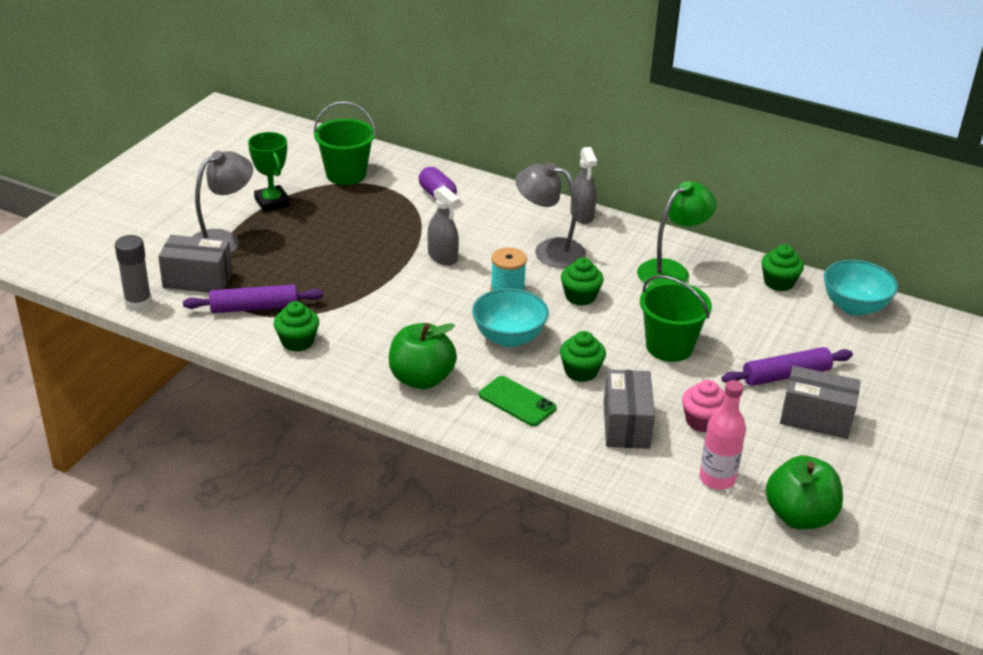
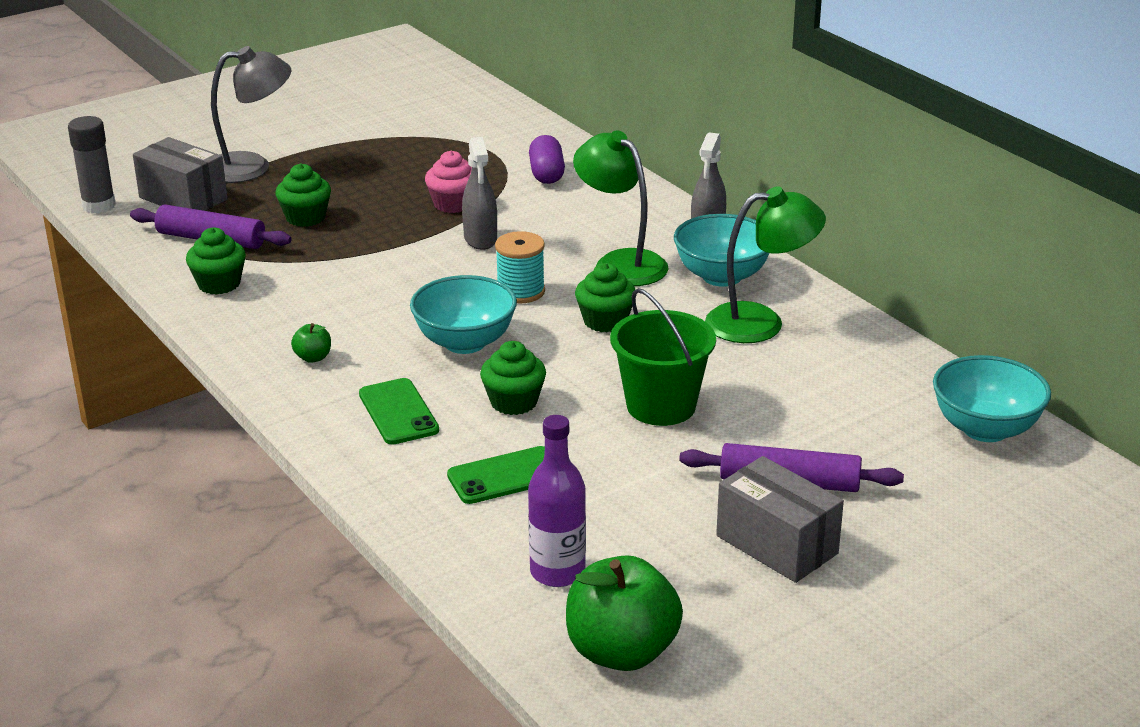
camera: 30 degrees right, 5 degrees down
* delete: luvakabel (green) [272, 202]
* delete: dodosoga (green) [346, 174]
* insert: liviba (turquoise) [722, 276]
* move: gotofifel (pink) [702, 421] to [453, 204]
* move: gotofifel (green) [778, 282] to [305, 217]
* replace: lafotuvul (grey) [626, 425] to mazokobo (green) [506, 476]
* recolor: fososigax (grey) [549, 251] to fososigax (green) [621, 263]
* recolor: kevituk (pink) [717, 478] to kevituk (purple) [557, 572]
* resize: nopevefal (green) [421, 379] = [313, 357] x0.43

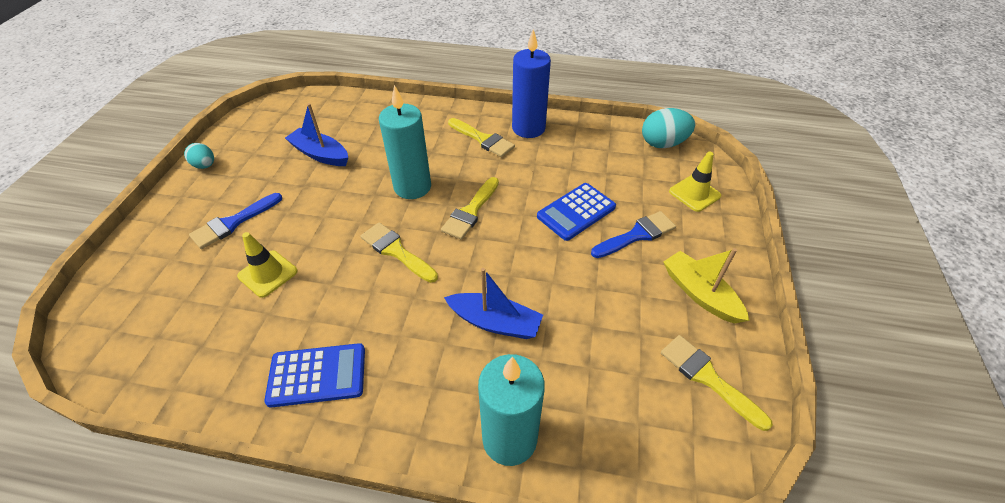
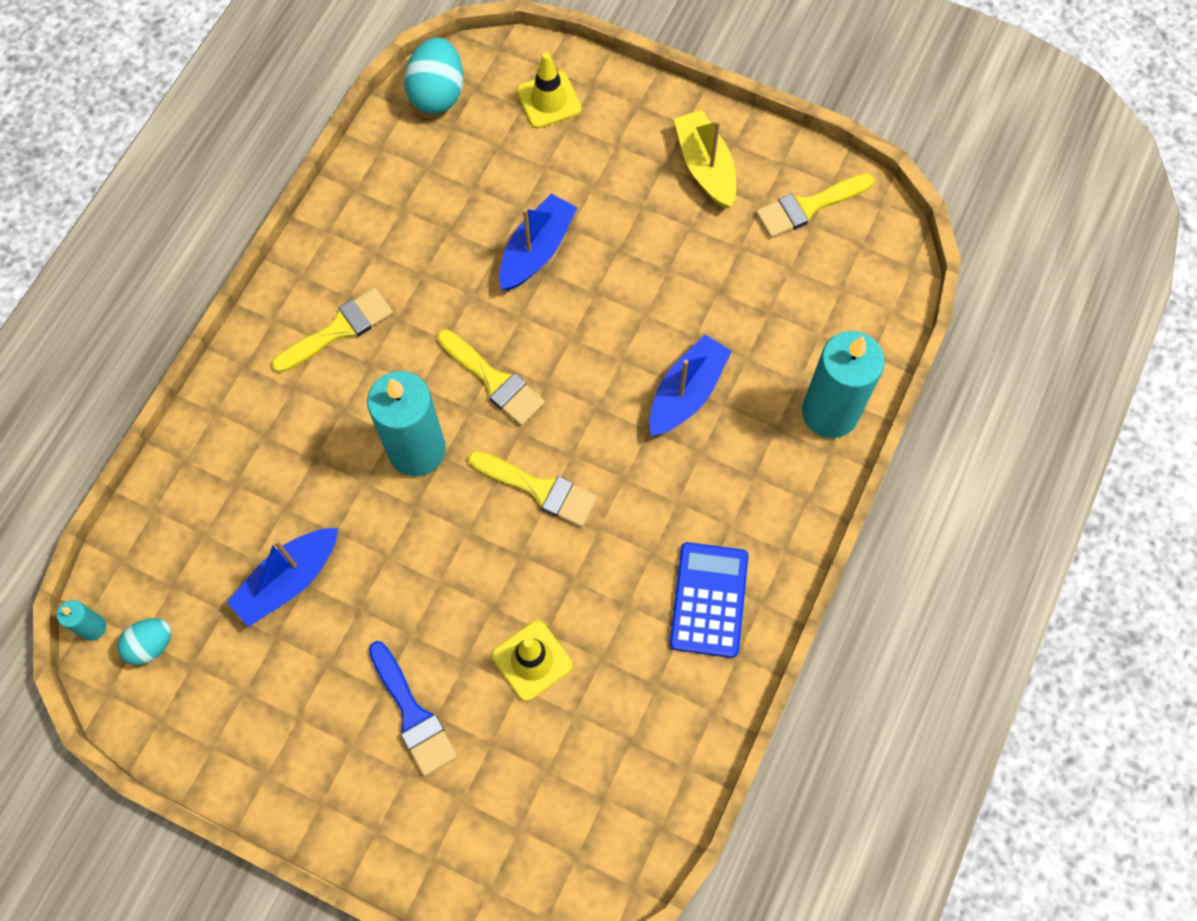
camera: 75 degrees left, 20 degrees up
* delete: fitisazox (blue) [528, 128]
* delete: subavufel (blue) [637, 235]
* insert: fitisazox (turquoise) [93, 627]
* move: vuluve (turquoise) [205, 165] to [151, 645]
* replace: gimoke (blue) [576, 212] to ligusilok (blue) [537, 250]
* rotate: subavufel (yellow) [396, 251] = [539, 489] 120 degrees counterclockwise
* rotate: ligusilok (yellow) [699, 293] = [705, 167] 90 degrees clockwise

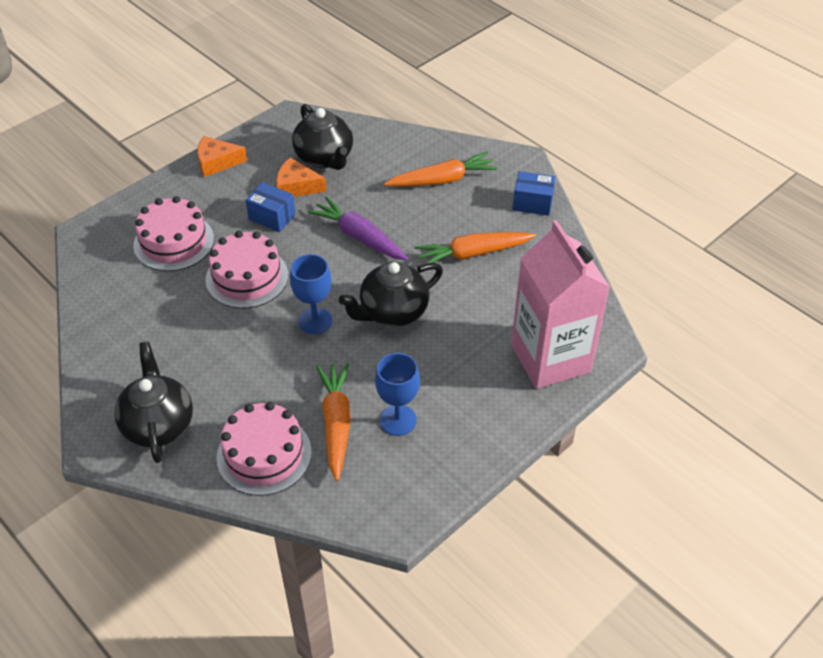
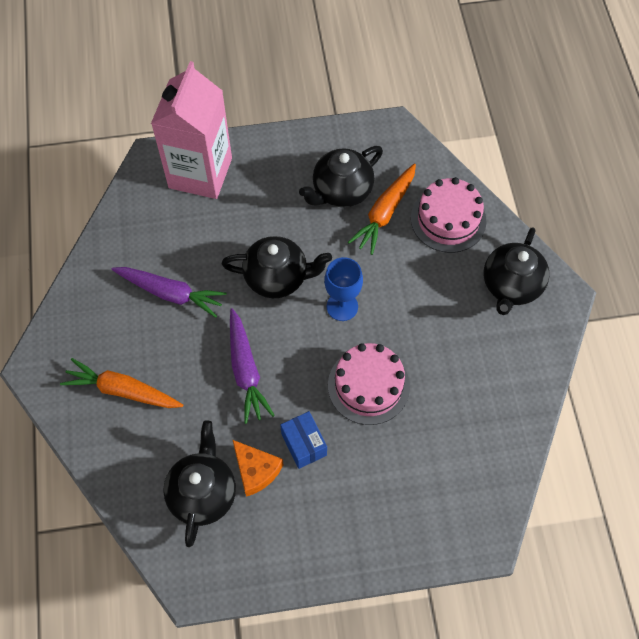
camera: 145 degrees left, 15 degrees up
* delete: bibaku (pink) [174, 242]
* delete: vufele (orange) [217, 162]
* delete: lafotuvul (blue) [532, 203]
* replace: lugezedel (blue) [398, 420] to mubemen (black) [341, 191]
* recolor: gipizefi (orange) [473, 254] to gipizefi (purple) [170, 293]

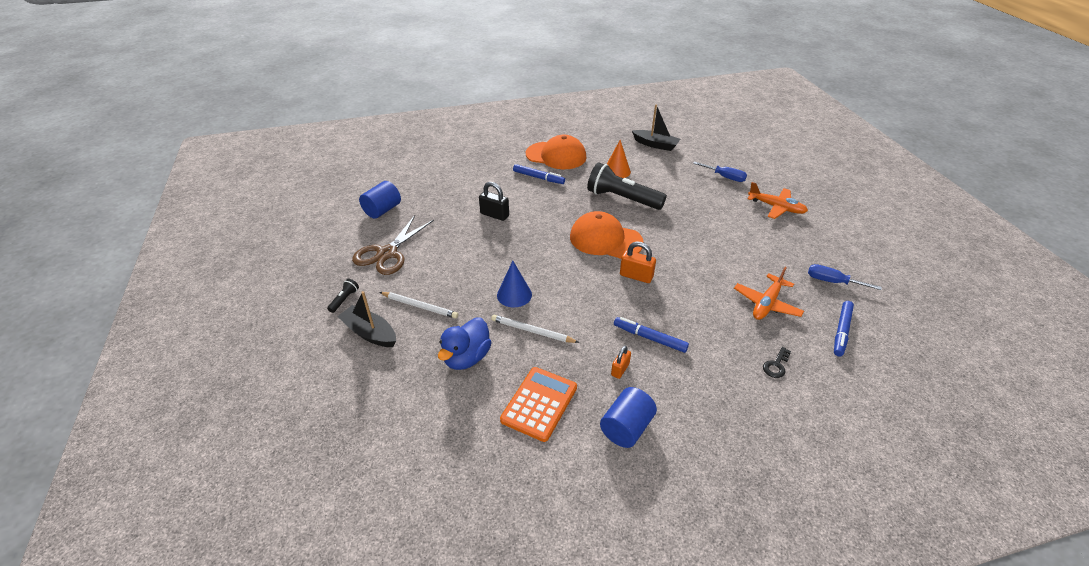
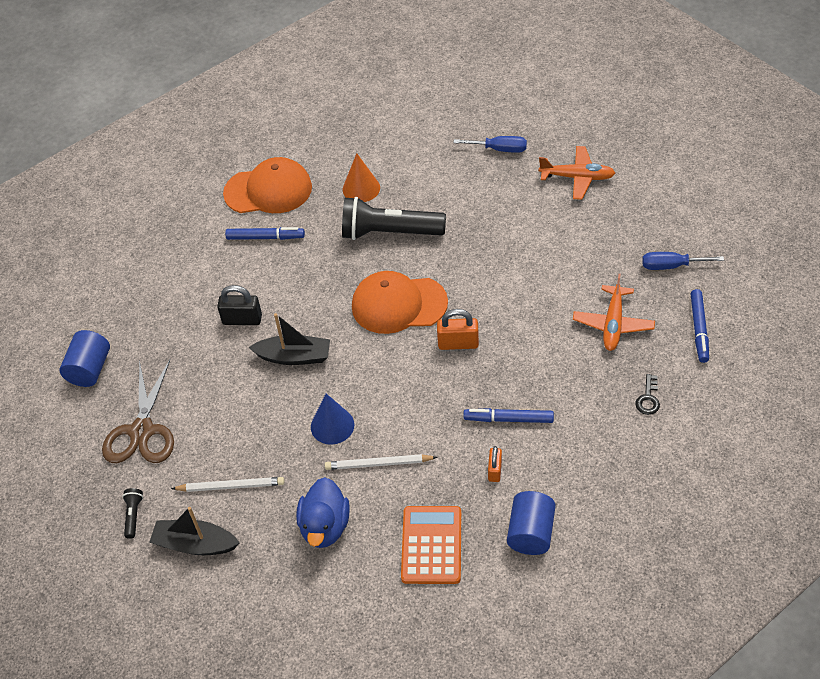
camera: 20 degrees left, 10 degrees up
* move: ligusilok (black) [655, 145] to [294, 357]

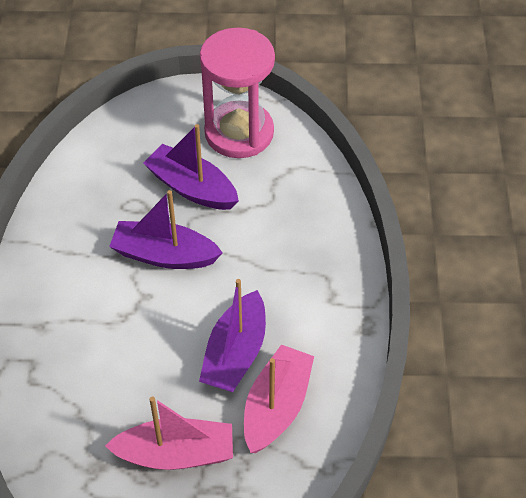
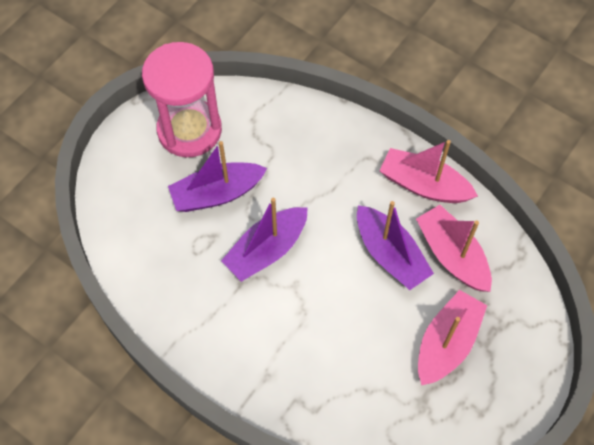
camera: 55 degrees left, 10 degrees up
* insert: ligusilok (pink) [423, 185]

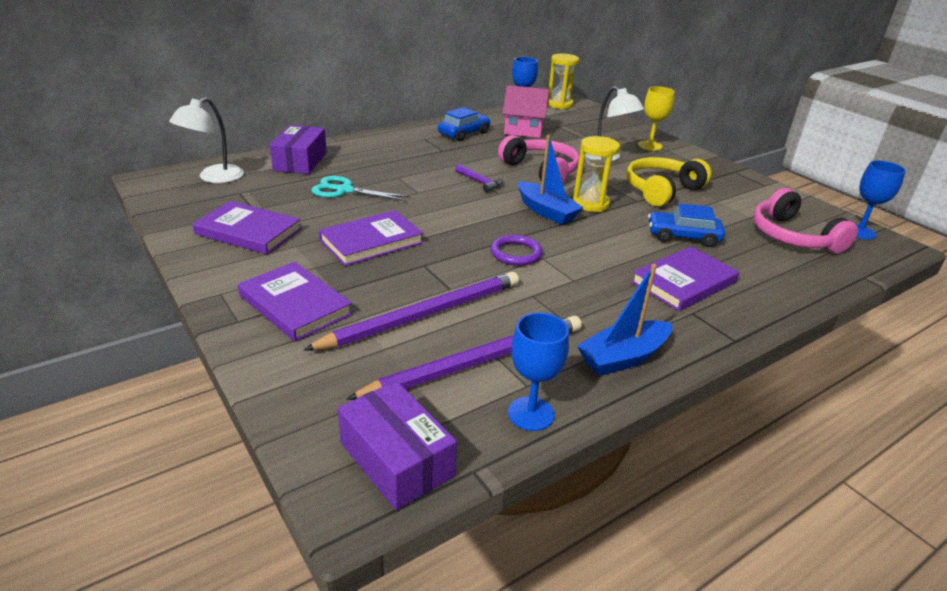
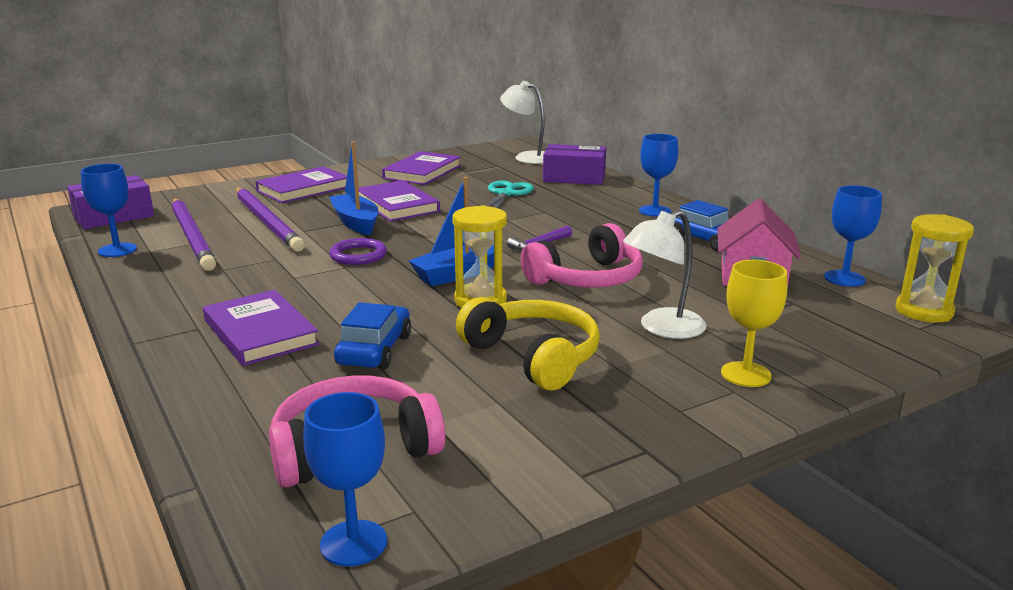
camera: 95 degrees right, 10 degrees down
* insert: lugezedel (blue) [655, 211]
* move: ligusilok (blue) [623, 358] to [356, 223]

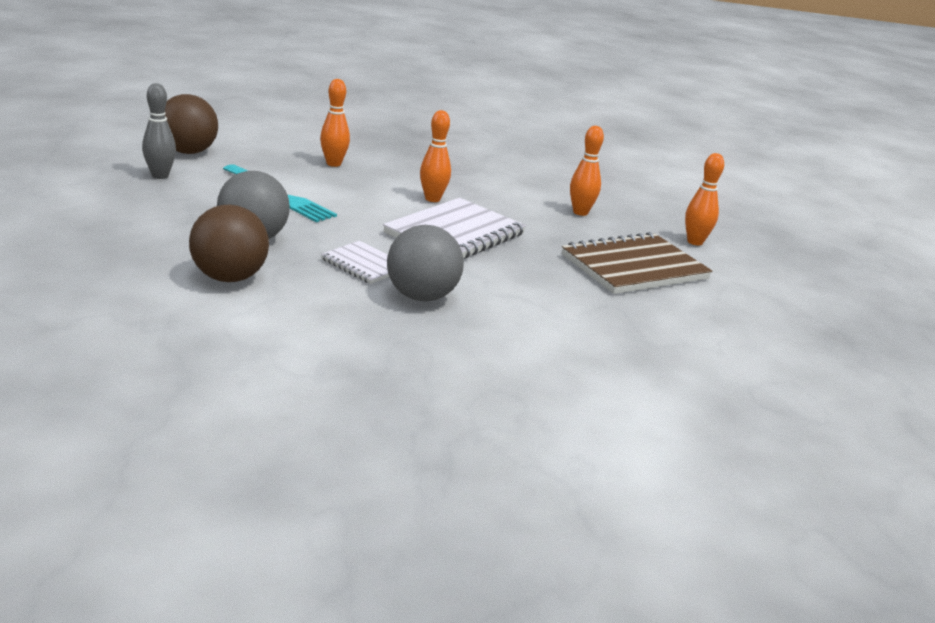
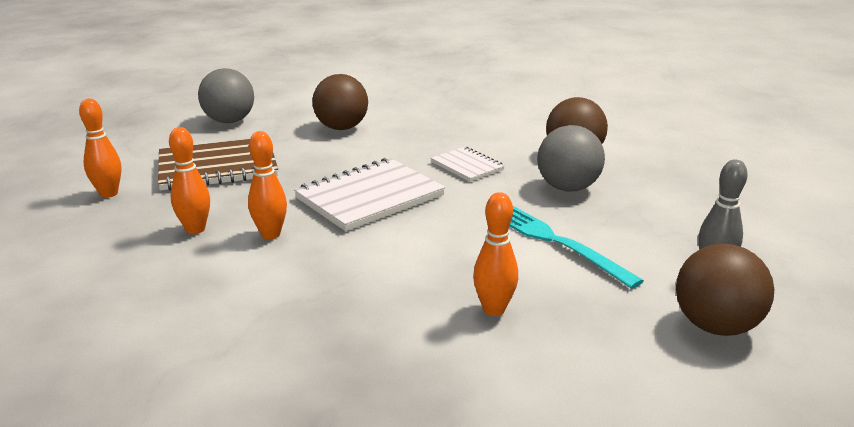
camera: 165 degrees left, 0 degrees up
* insert: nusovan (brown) [341, 128]
* move: nusovan (grey) [421, 296] to [229, 121]
* move: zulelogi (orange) [432, 199] to [271, 234]

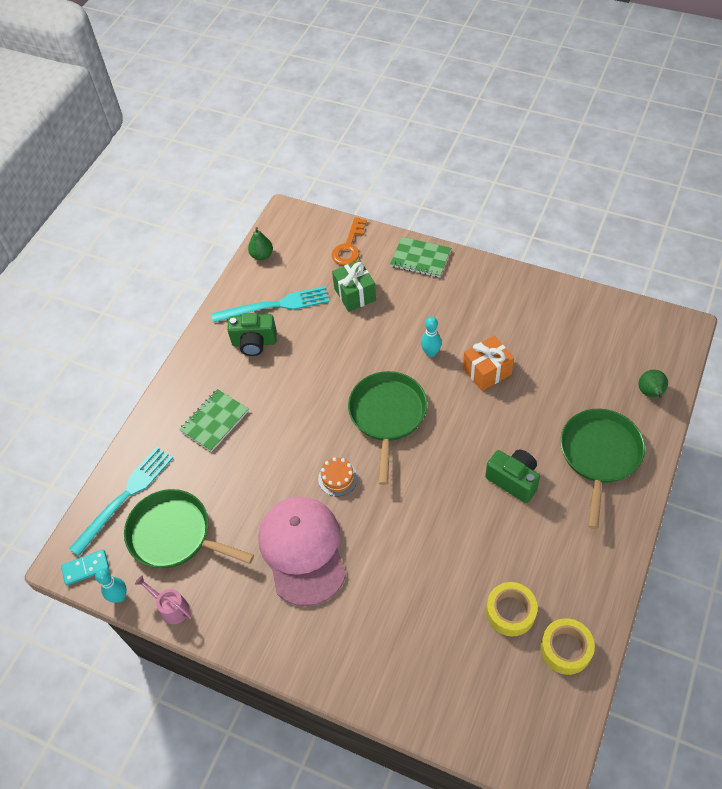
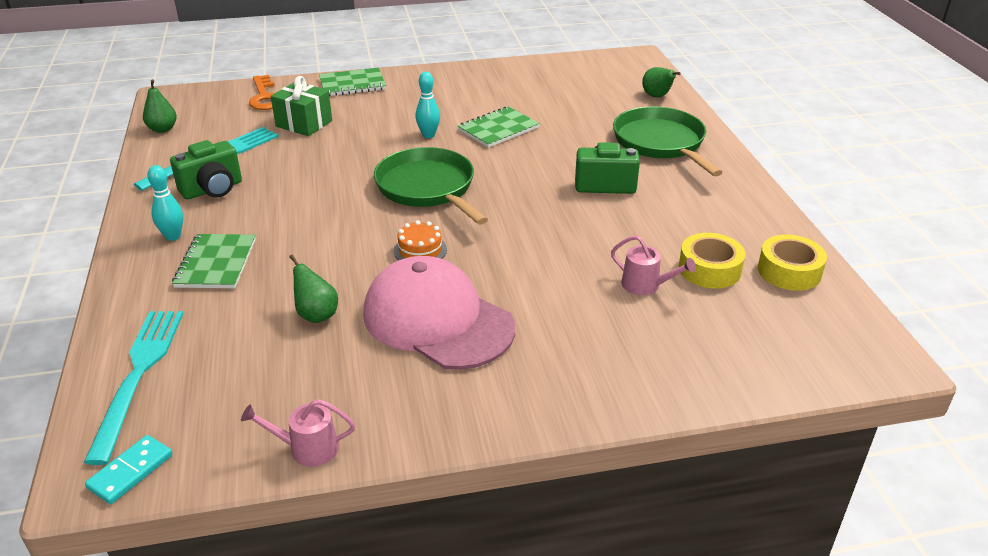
camera: 40 degrees left, 20 degrees down
* delete: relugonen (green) [174, 534]
* insert: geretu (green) [316, 315]
* insert: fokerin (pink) [645, 285]
* move: zulelogi (turquoise) [119, 596] to [173, 236]
* replace: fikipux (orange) [487, 371] to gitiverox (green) [498, 129]

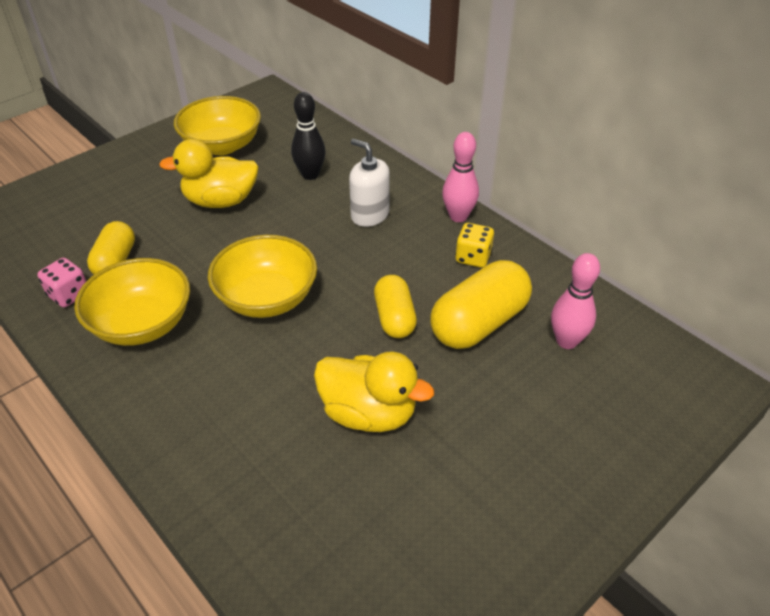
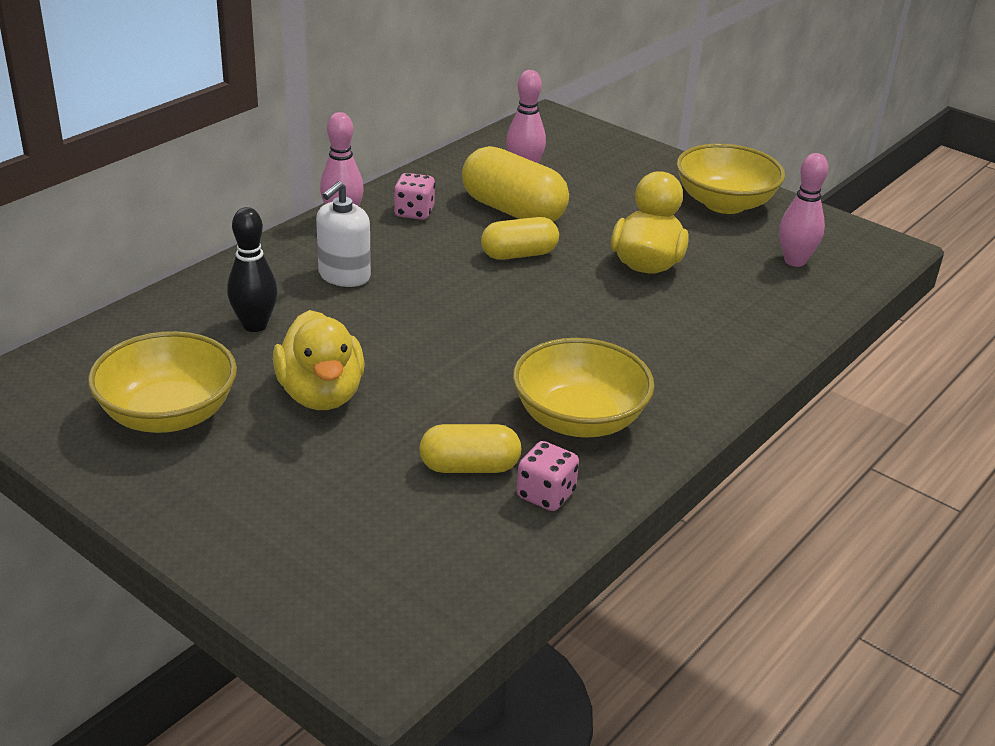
camera: 100 degrees left, 10 degrees down
* insert: zulelogi (pink) [795, 261]
* move: liviba (yellow) [267, 298] to [724, 203]
* recolor: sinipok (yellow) [473, 257] to sinipok (pink) [414, 212]

